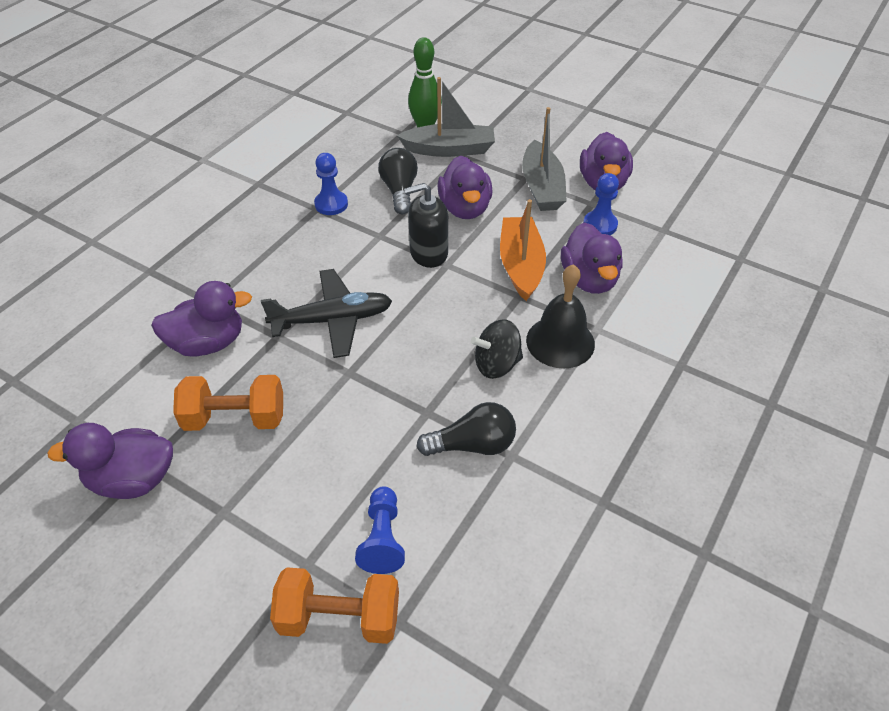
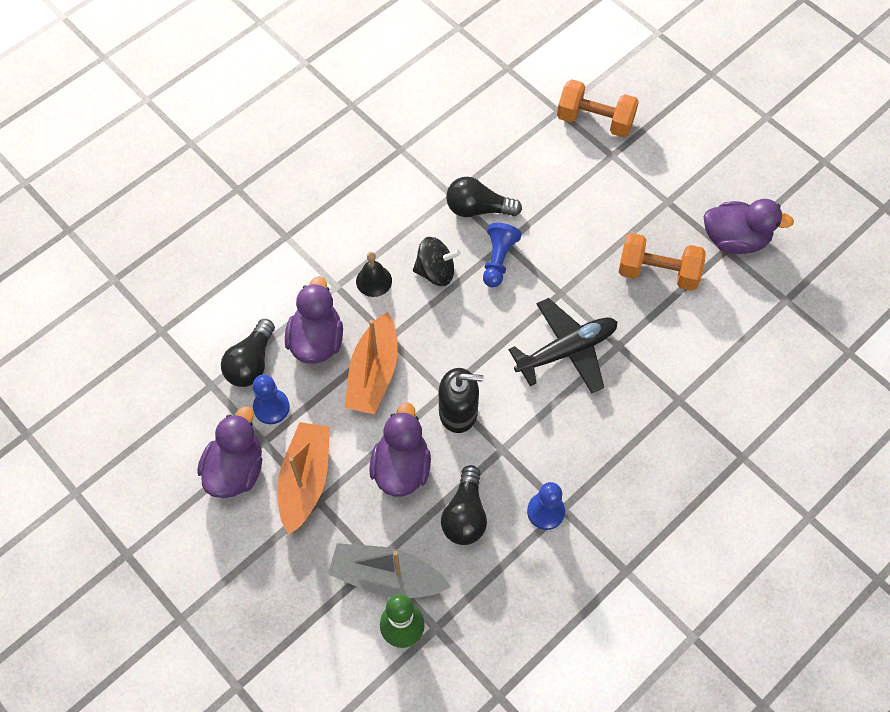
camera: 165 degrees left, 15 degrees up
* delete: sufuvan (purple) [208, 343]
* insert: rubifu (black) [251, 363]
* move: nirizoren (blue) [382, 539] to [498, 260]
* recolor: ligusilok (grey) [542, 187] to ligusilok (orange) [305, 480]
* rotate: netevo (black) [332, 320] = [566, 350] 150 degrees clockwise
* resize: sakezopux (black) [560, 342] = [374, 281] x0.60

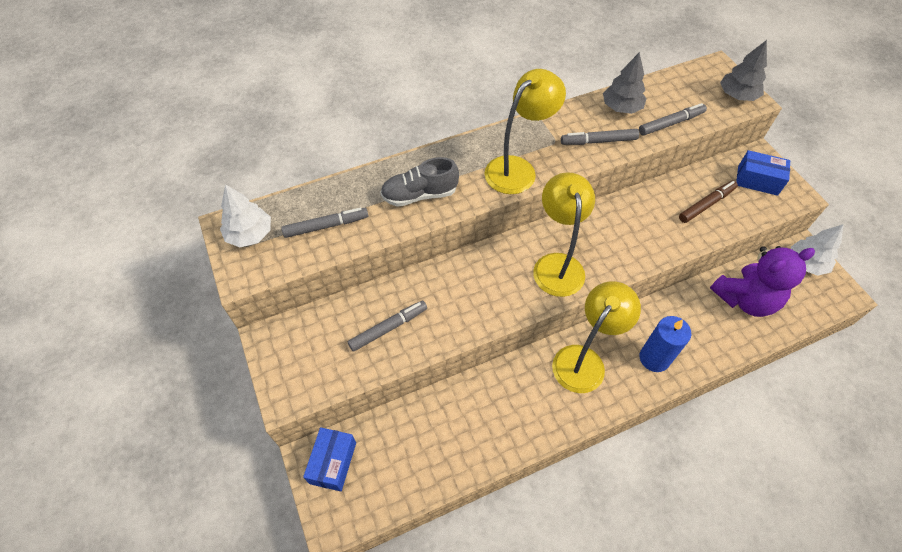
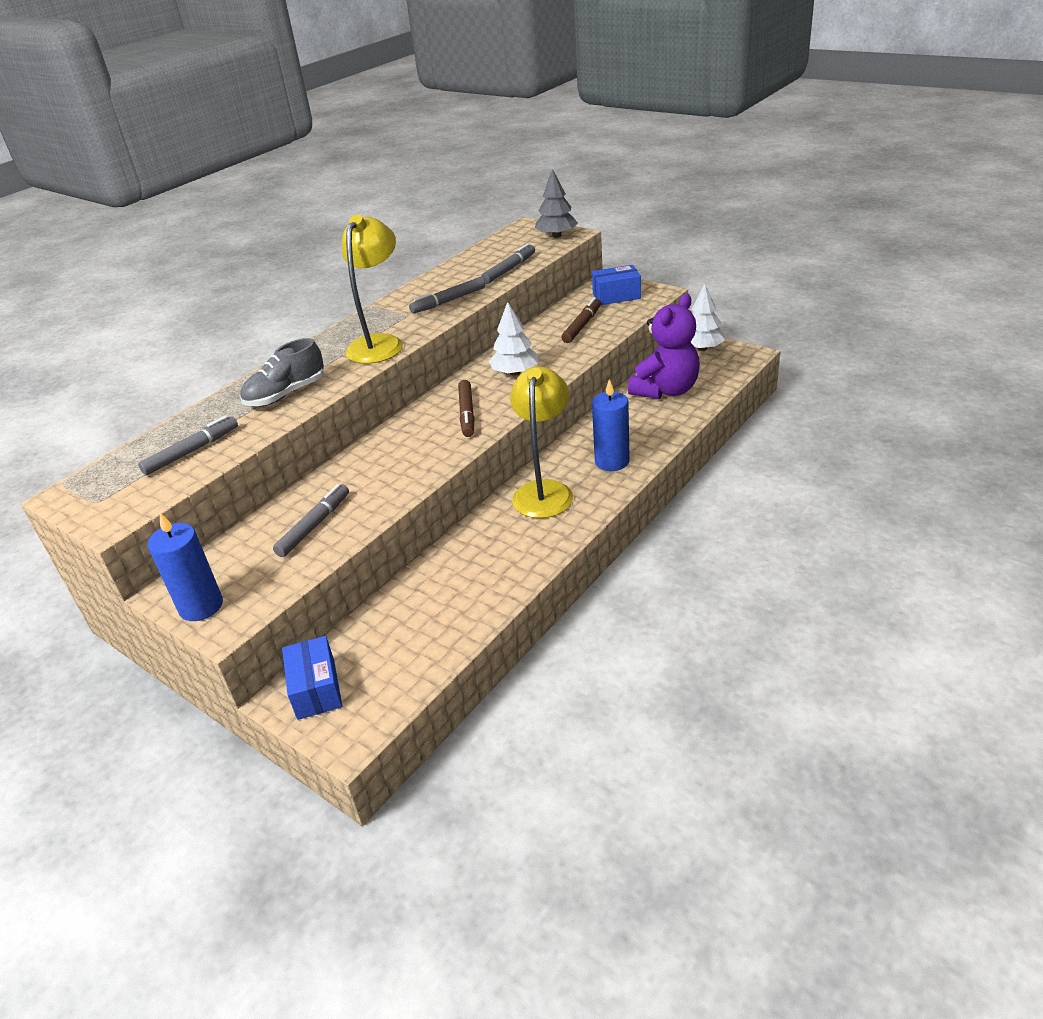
camera: 25 degrees left, 20 degrees down
* delete: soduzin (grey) [621, 107]
* insert: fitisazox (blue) [201, 606]
* move: soduzin (white) [250, 234] to [515, 372]
* replace: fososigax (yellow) [557, 264] to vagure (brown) [467, 413]

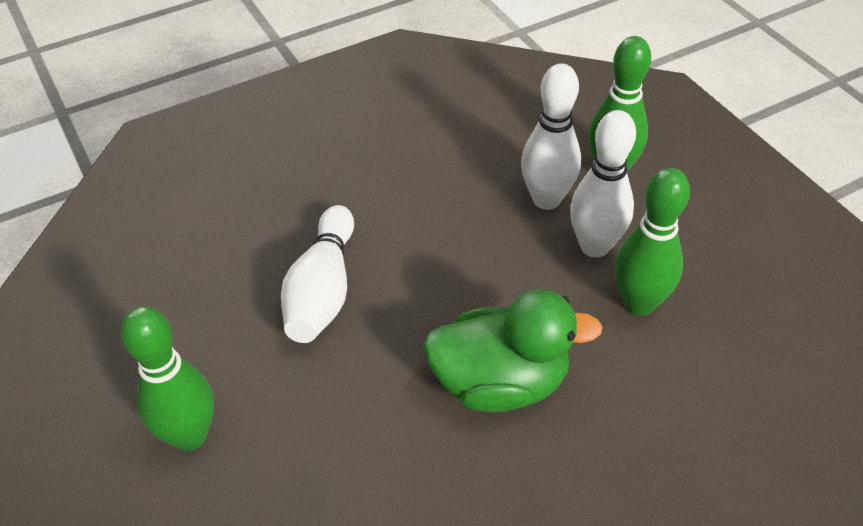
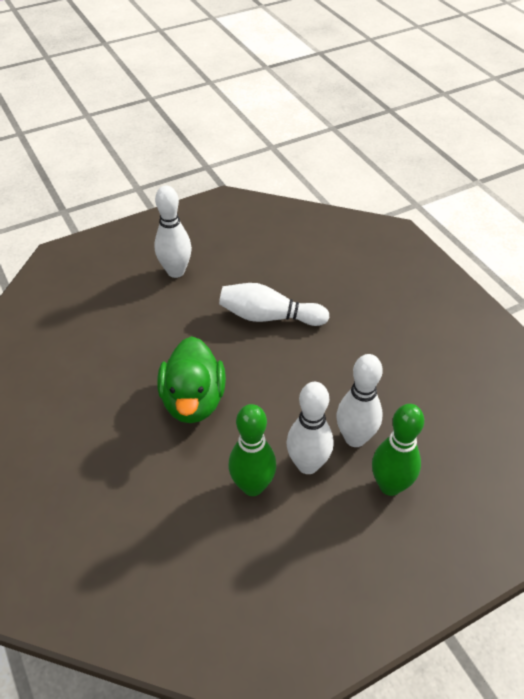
camera: 90 degrees right, 0 degrees up
* recolor: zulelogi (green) [190, 436] to zulelogi (white) [176, 271]

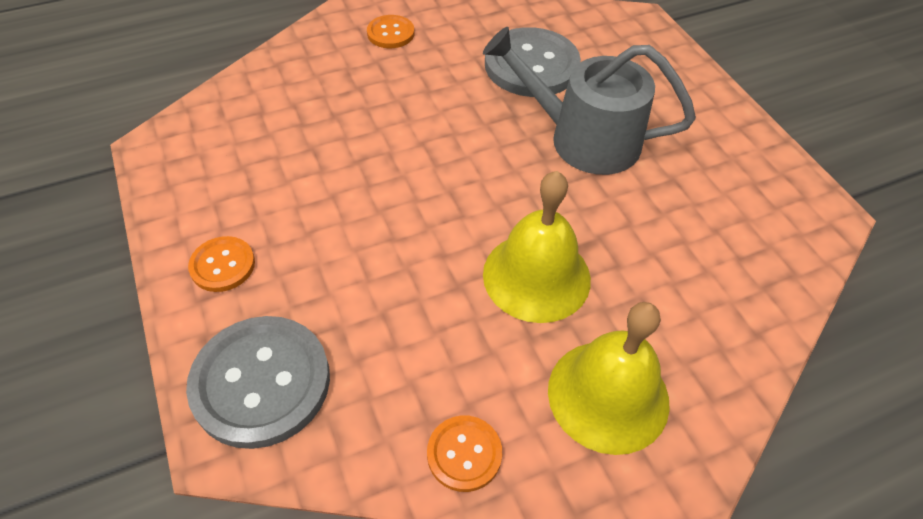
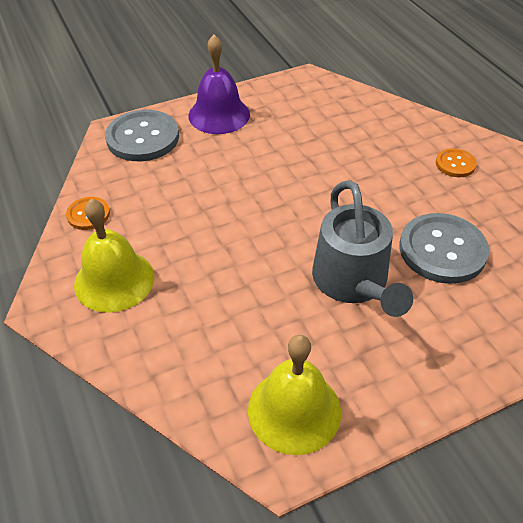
camera: 90 degrees right, 5 degrees down
* move: sakezopux (yellow) [536, 276] to [294, 410]
* replace: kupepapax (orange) [222, 265] to sakezopux (purple) [219, 115]
* rotate: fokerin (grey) [584, 139] = [353, 282] 150 degrees clockwise

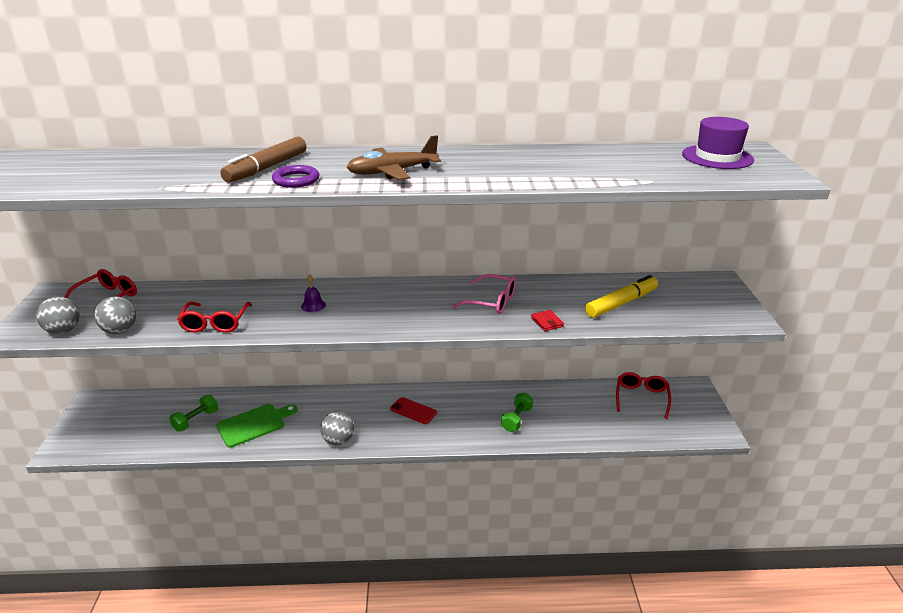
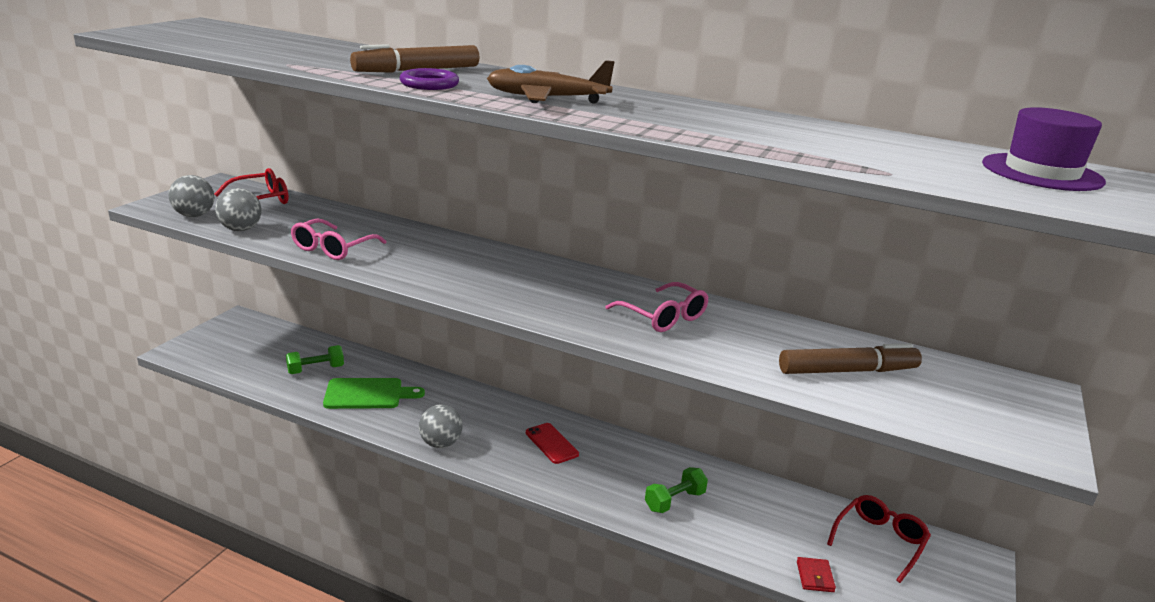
camera: 25 degrees right, 5 degrees down
* delete: sakezopux (purple) [313, 305]
* move: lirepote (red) [547, 322] to [815, 577]
* recolor: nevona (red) [215, 323] to nevona (pink) [333, 248]
* recolor: vagure (yellow) [621, 303] to vagure (brown) [846, 371]

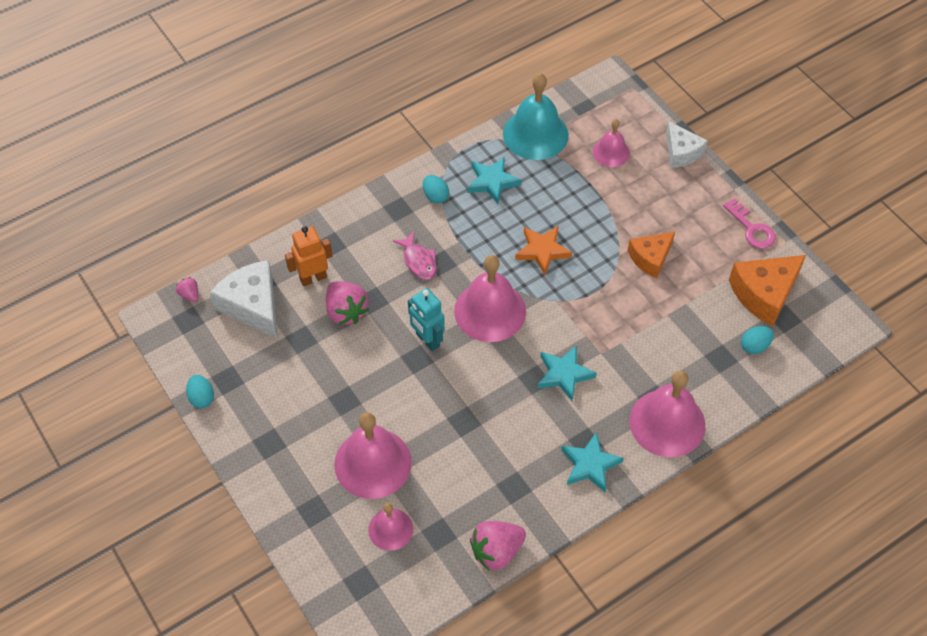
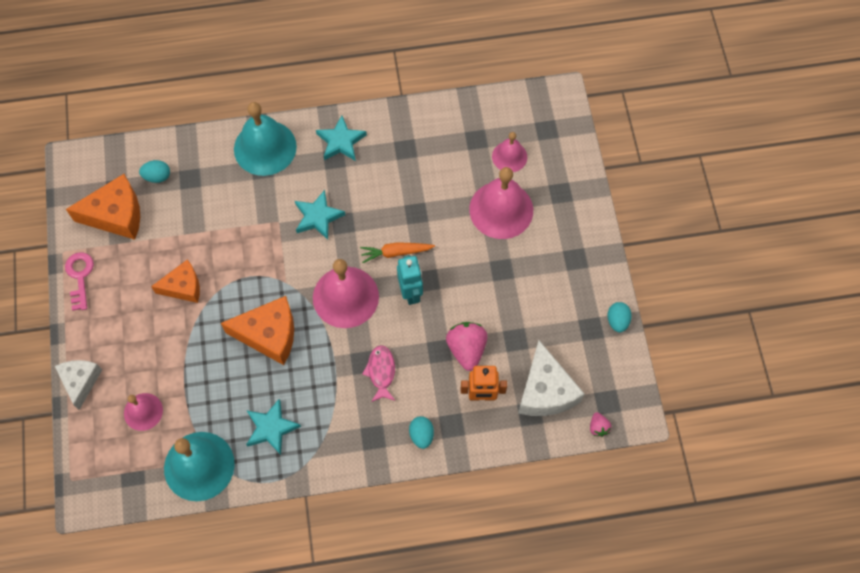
camera: 155 degrees left, 10 degrees up
* delete: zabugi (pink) [496, 551]
* insert: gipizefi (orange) [396, 253]
* move: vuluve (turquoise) [435, 196] to [421, 435]
* replace: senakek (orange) [542, 251] to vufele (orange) [269, 334]
* recolor: sakezopux (pink) [667, 423] to sakezopux (turquoise) [265, 147]

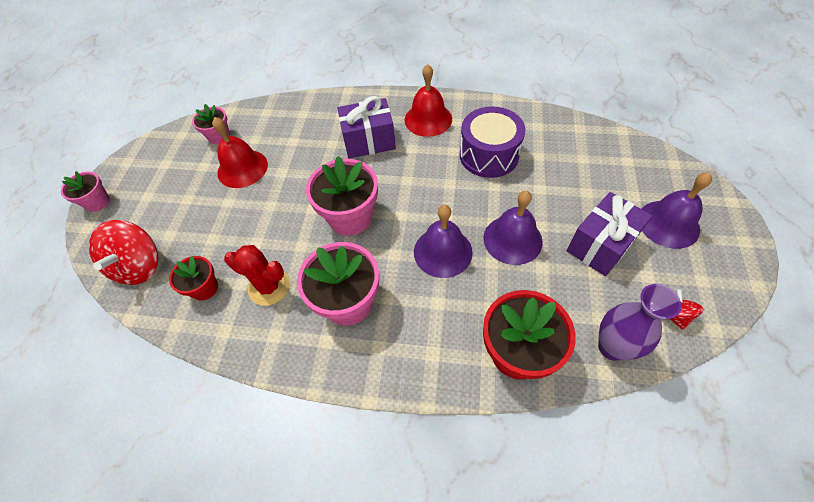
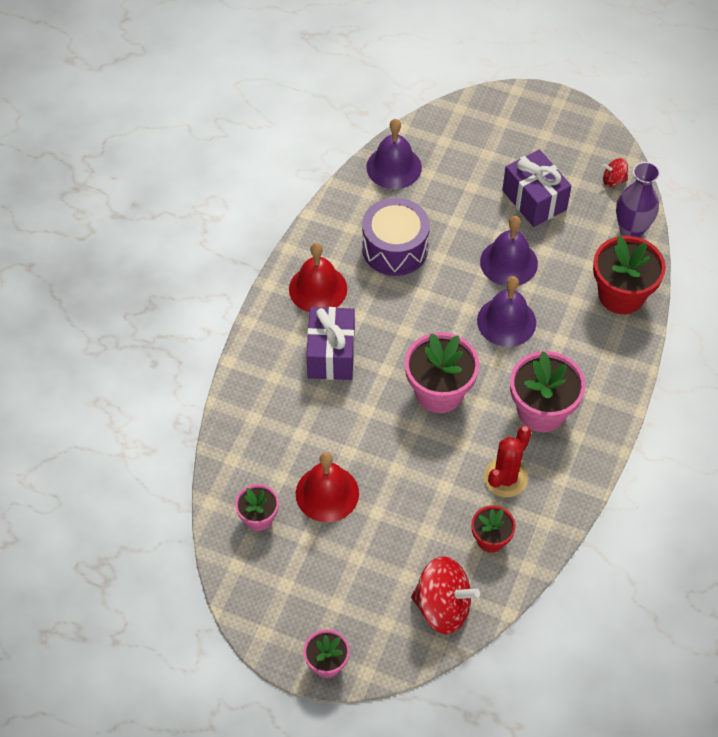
camera: 80 degrees left, 0 degrees up
* move: sakezopux (purple) [668, 224] to [394, 167]

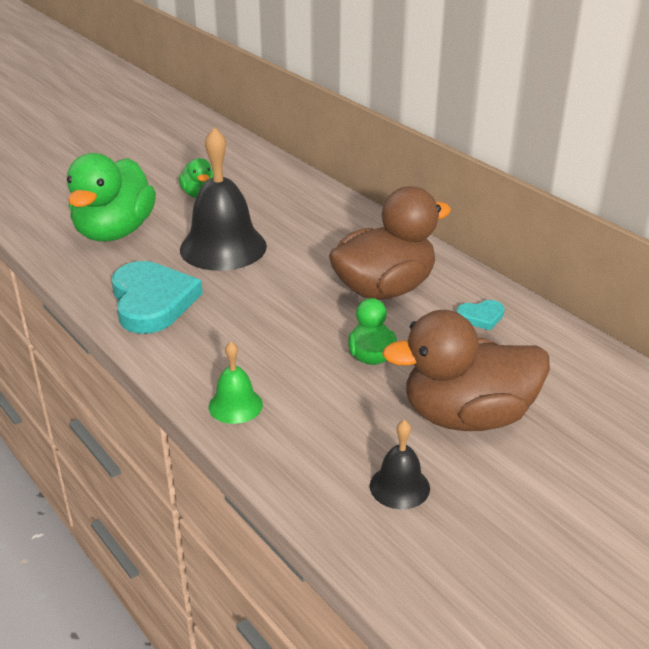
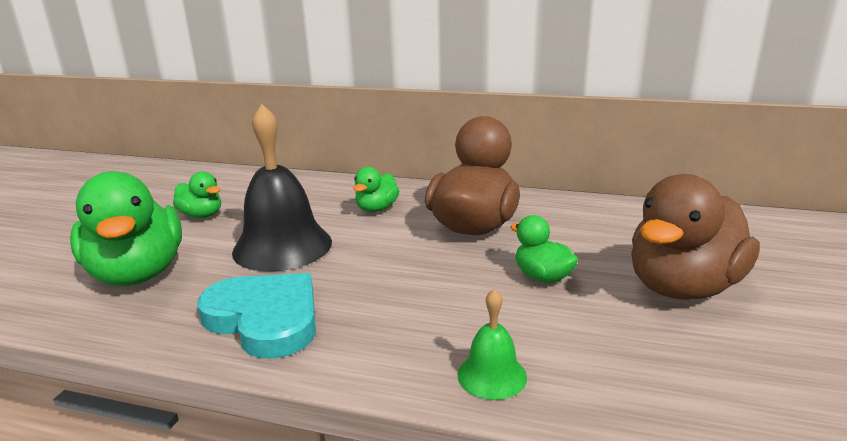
camera: 35 degrees left, 10 degrees down
* delete: sakezopux (black) [399, 486]
* delete: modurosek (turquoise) [481, 317]
* insert: sufuvan (green) [376, 209]

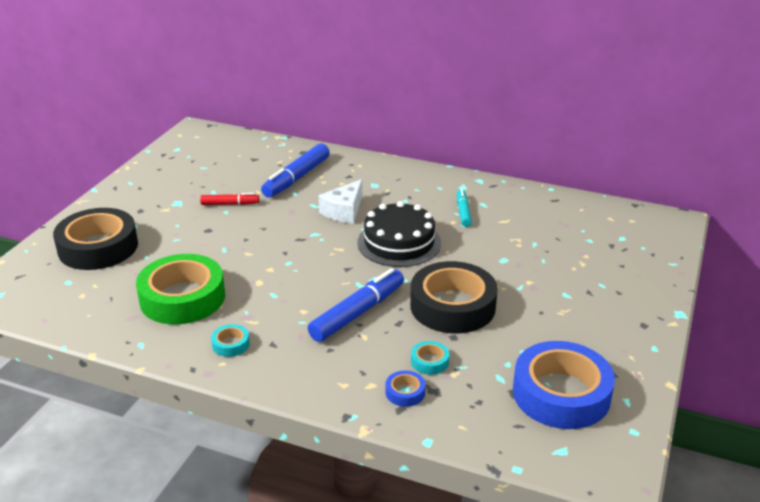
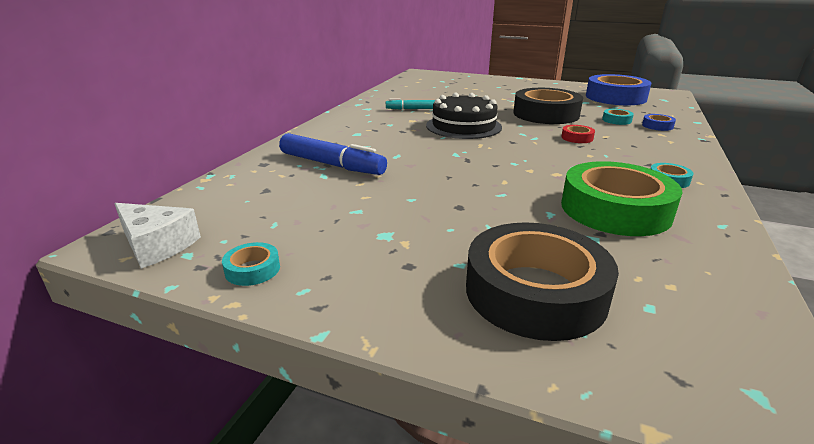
camera: 90 degrees left, 5 degrees down
* delete: vagure (red) [230, 204]
* insert: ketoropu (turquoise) [252, 269]
* move: vufele (white) [344, 211] to [156, 245]
* replace: vagure (blue) [357, 313] to ketoropu (red) [577, 138]

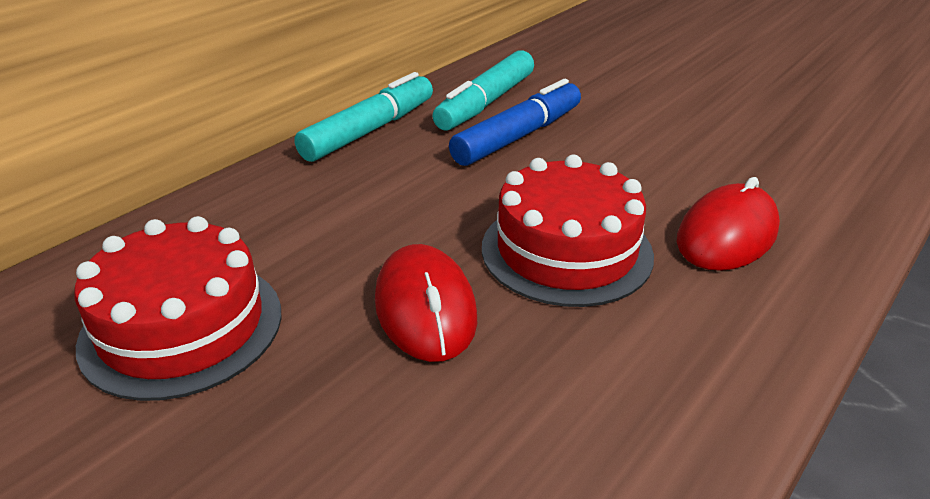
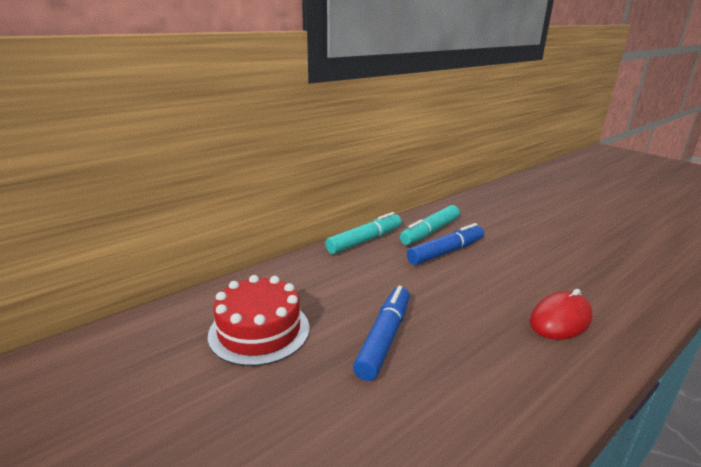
camera: 10 degrees right, 10 degrees down
* delete: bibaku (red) [566, 251]
* replace: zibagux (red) [425, 308] to vagure (blue) [384, 338]

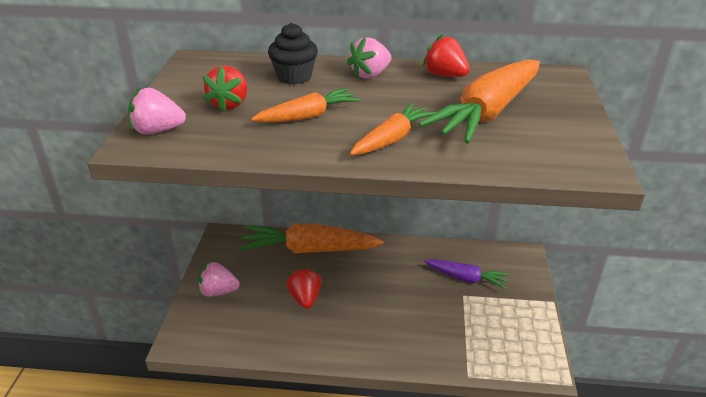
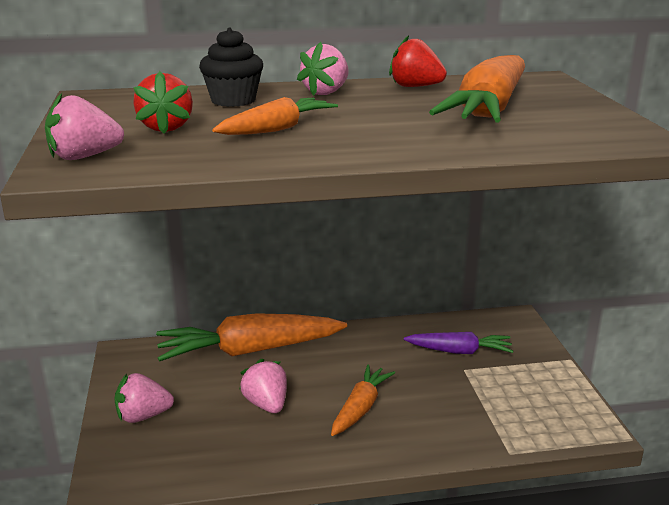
camera: 15 degrees left, 10 degrees down
* move: gipizefi (orange) [392, 139] to [360, 408]
* recolor: zabugi (red) [305, 298] to zabugi (pink) [266, 404]

